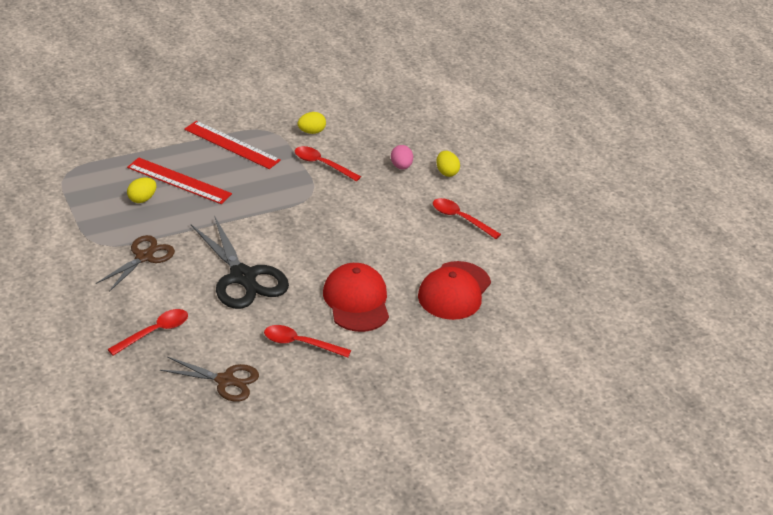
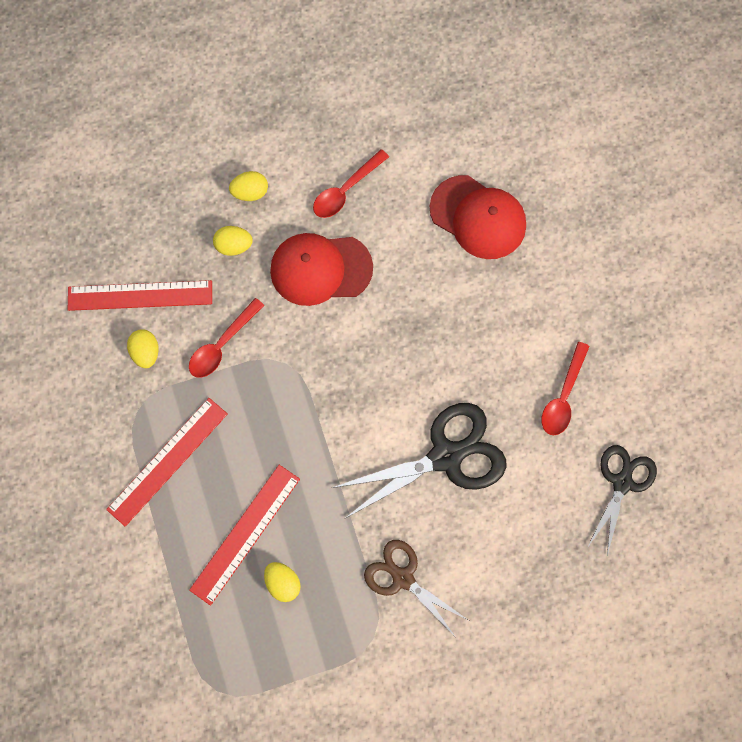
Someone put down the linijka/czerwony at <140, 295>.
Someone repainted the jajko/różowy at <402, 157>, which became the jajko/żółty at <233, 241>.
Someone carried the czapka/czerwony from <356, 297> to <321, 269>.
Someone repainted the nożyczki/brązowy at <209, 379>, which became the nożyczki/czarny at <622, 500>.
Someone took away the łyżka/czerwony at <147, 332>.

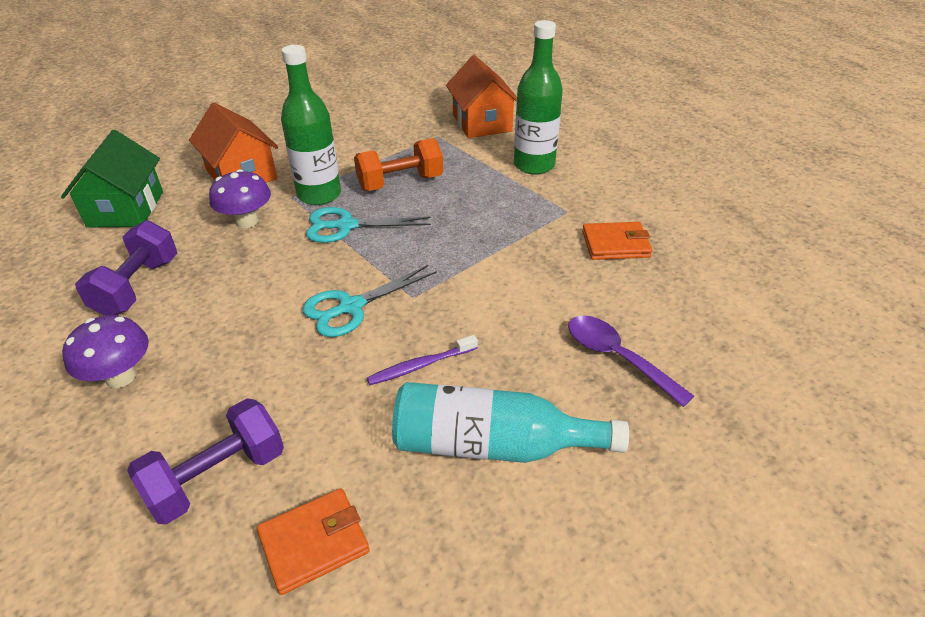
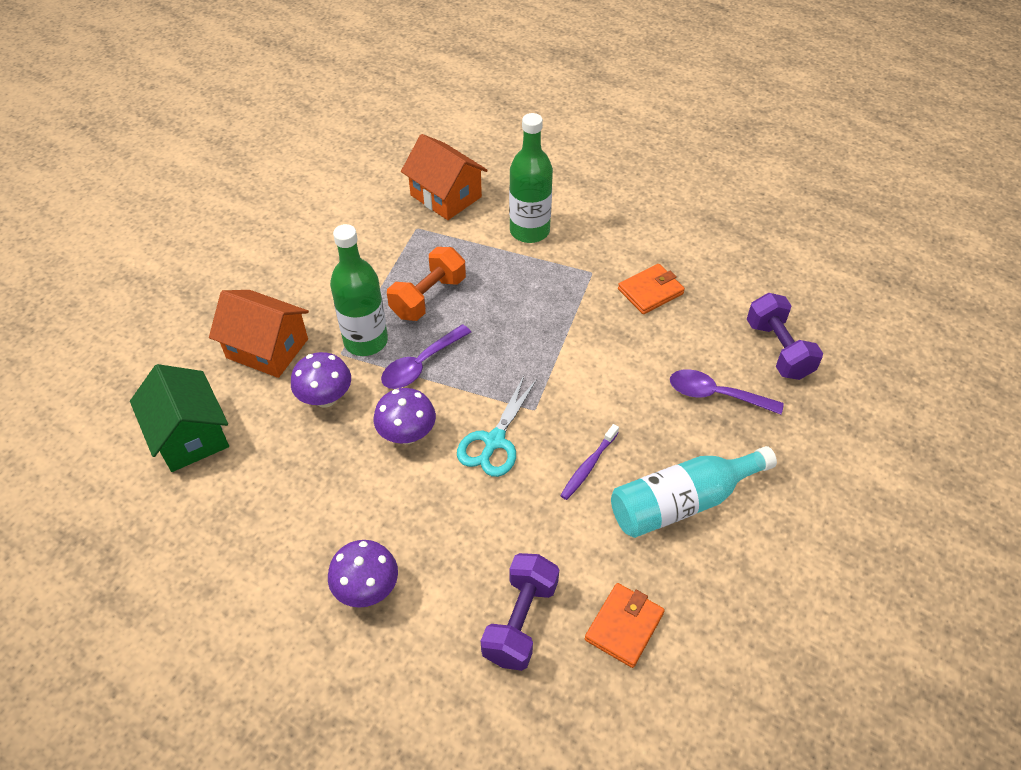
Someone put down the grzyb/fioletowy at <405, 416>.
Someone swapped the nożyczki/turkusowy at <368, 225> for the łyżka/fioletowy at <426, 356>.
Someone carried the hantel/fioletowy from <126, 268> to <785, 336>.

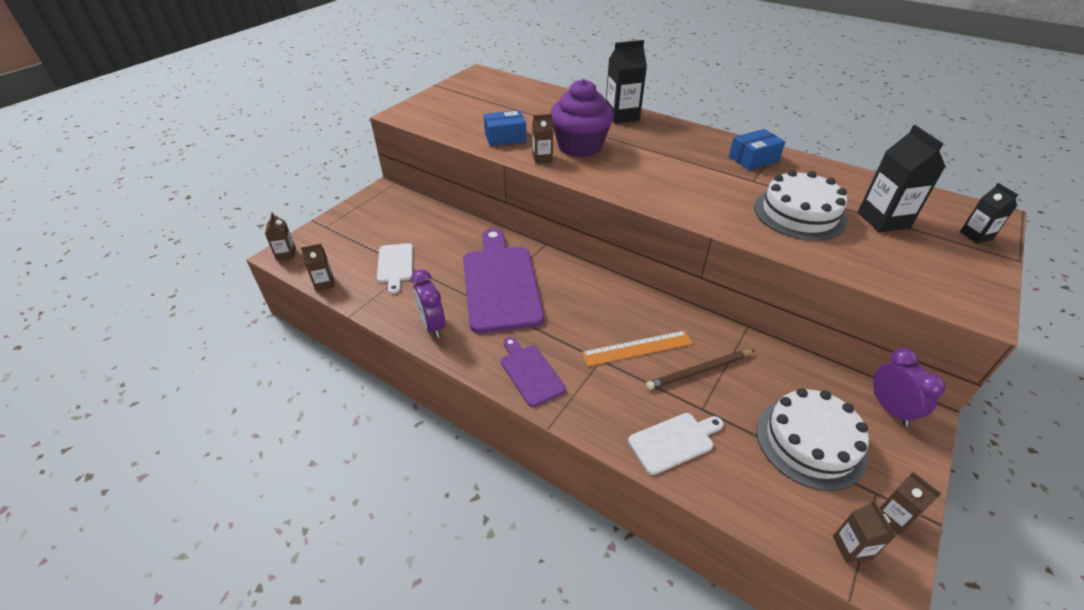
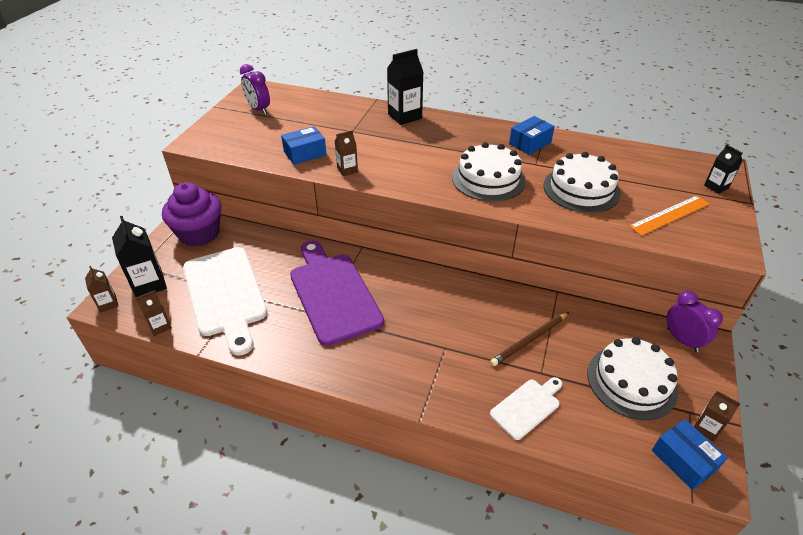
Someone carried the karton mleka/czarny from <902, 179> to <139, 256>.
Someone carried the muffinka/fioletowy from <582, 118> to <191, 214>.
Someone scaled the deska do krojenia/biały at <395, 268> by 1.97.
Someone carried the budzik/fioletowy from <428, 304> to <255, 89>.
Someone put down the tort/biały at <489, 172>.
Someone carried the linijka/pomarańczowy from <637, 348> to <669, 215>.
Someone swapped the karton mleka/brązowy at <864, 531> for the pudełko/niebieski at <690, 454>.
Someone took away the deska do krojenia/fioletowy at <533, 372>.

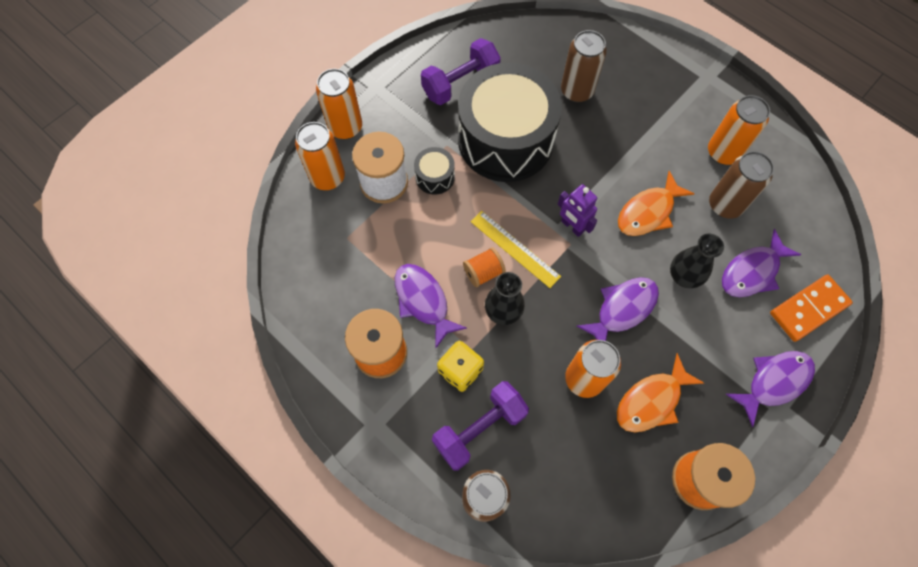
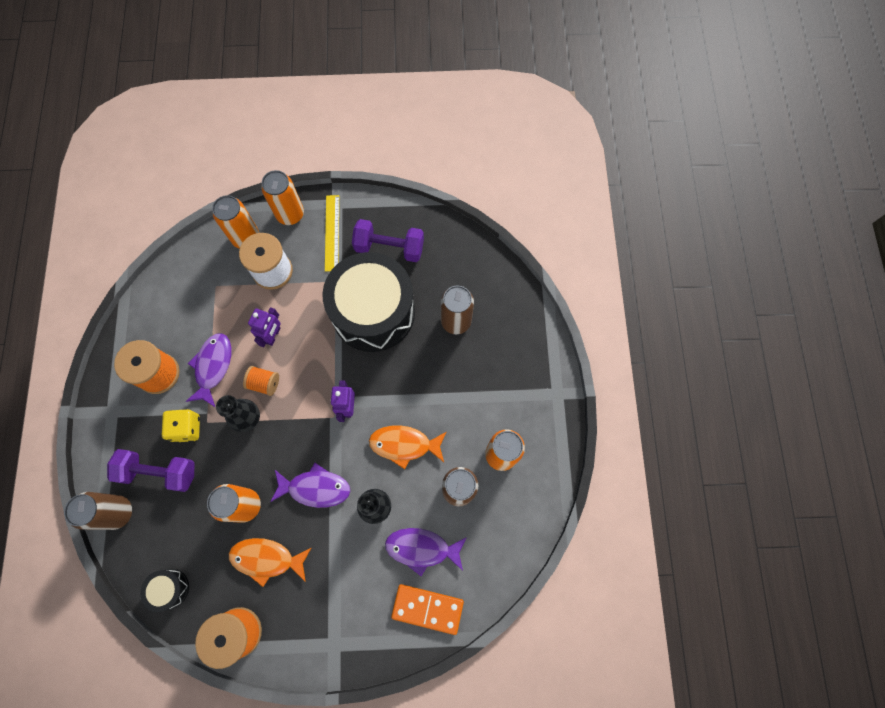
Someone carried the bęben/czarny from <434, 171> to <164, 590>.
Someone put down the robot/fioletowy at <264, 327>.
Someone carried the linijka/żółty from <515, 249> to <332, 233>.
Someone took away the ryba/fioletowy at <770, 389>.

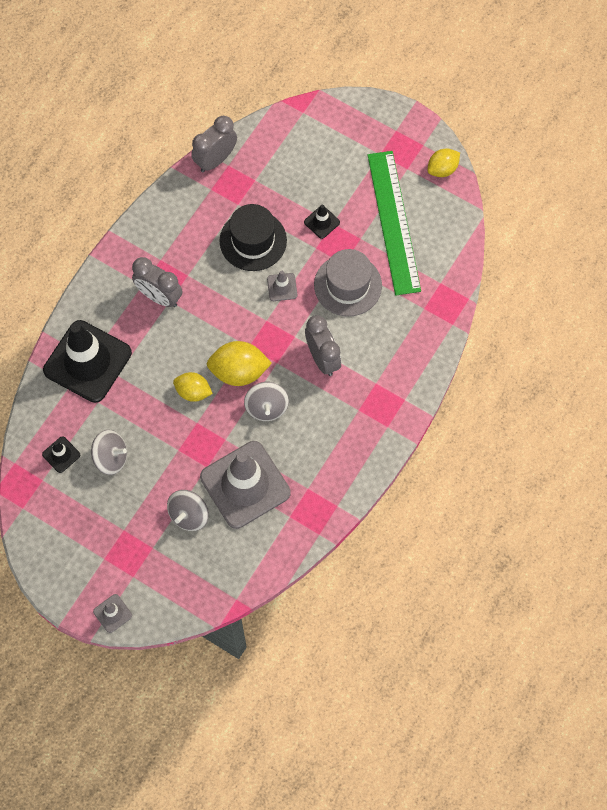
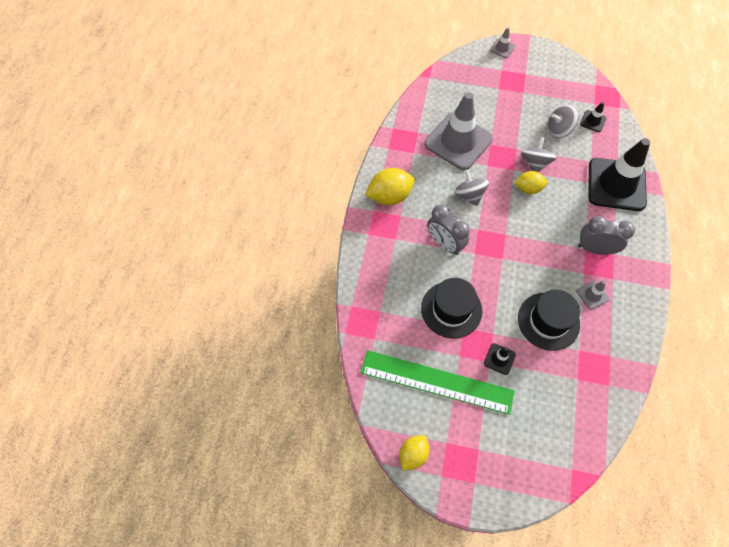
Someone rotated the linijka/zielony at <394, 223> by 45 degrees counterclockwise.
Someone carried the cytryna/żółty from <239, 363> to <390, 186>.
Someone repainted the kapelusz/szary at <348, 282>, which became the kapelusz/czarny at <451, 308>.
Someone carried the bączek/szary from <187, 510> to <538, 154>.
Someone carried the pachołek/szary from <282, 286> to <593, 295>.
Someone took away the budzik/szary at <214, 144>.

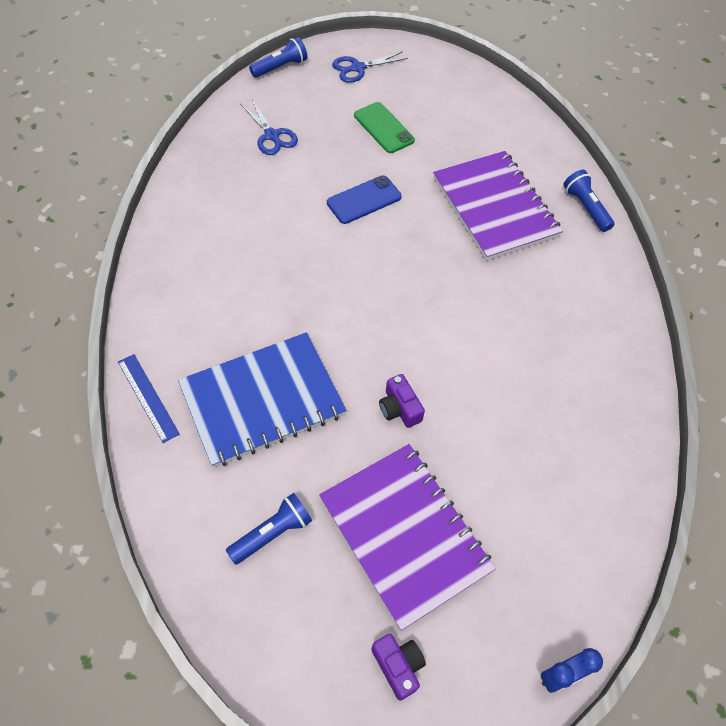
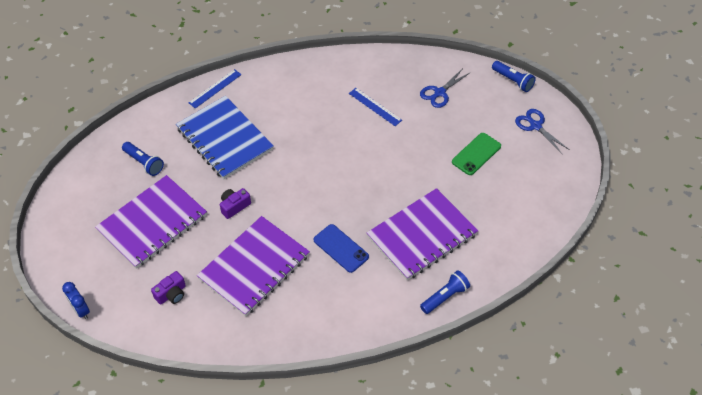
Someone carried the aparat fotograficzny/fioletowy from <398, 667> to <168, 288>.
Someone put down the zeszyt/fioletowy at <253, 266>.
Someone carried the telefon/niebieski from <364, 199> to <341, 248>.
Someone put down the linijka/niebieski at <375, 107>.

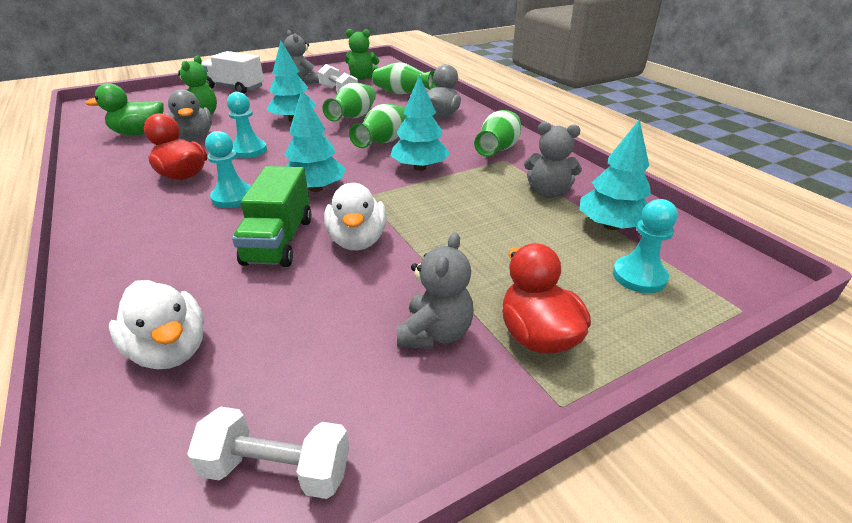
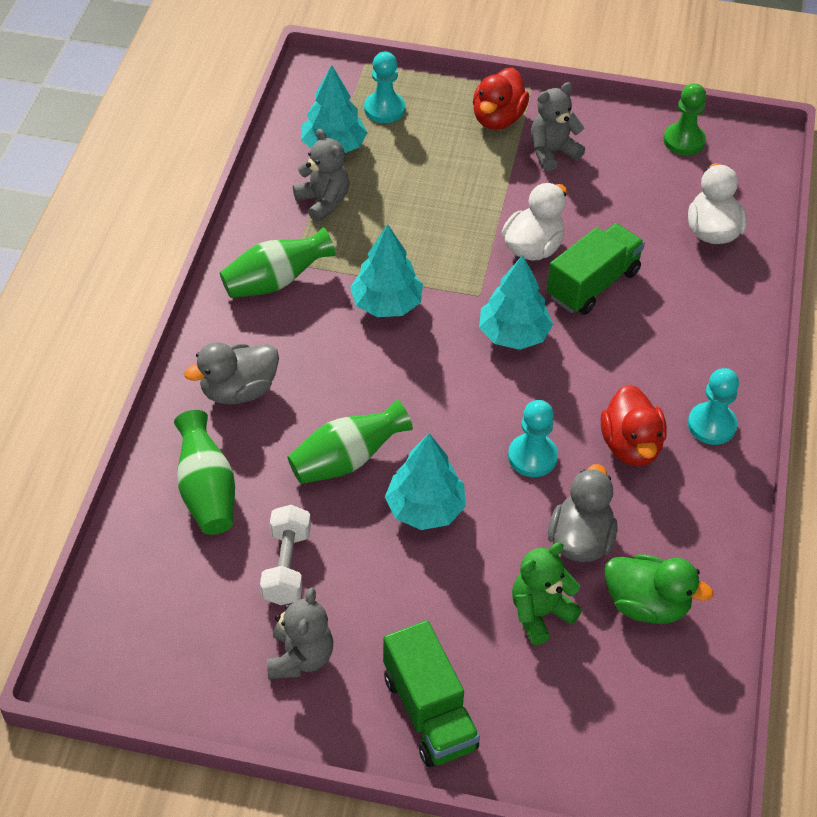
Someone repainted the ciężarówka/biały at <232, 72>, which became the ciężarówka/zielony at <431, 693>.
Someone swapped the hantel/biały at <268, 453> for the pionek/zielony at <684, 119>.
Someone carried the pionek/turkusowy from <228, 169> to <713, 406>.
Someone took away the miś/zielony at <362, 54>.
Someone took away the wazon/zielony at <378, 126>.

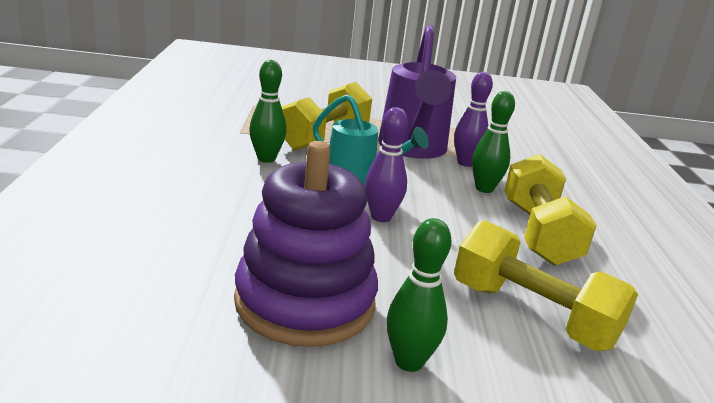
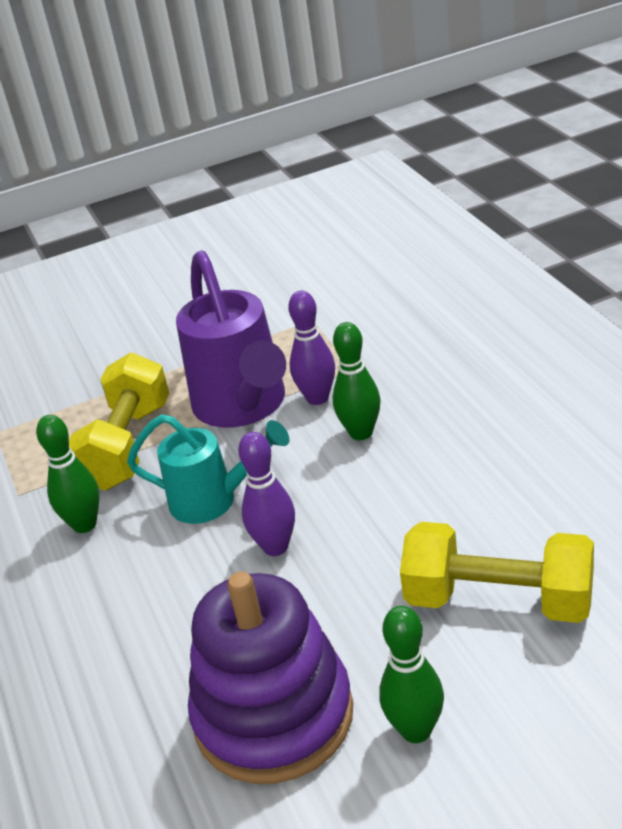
Someone took away the hantel/żółty at <550, 210>.

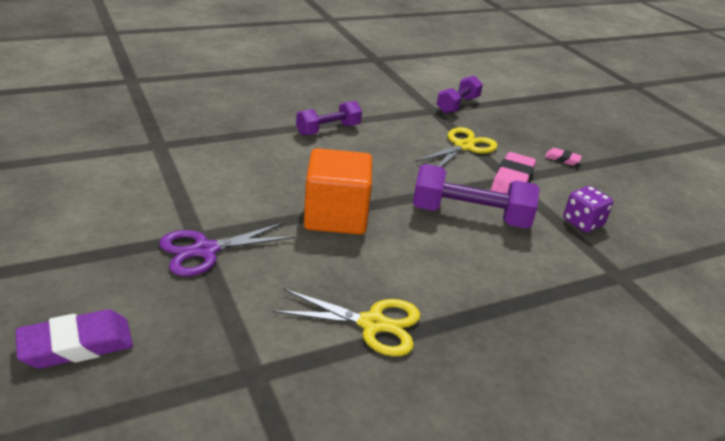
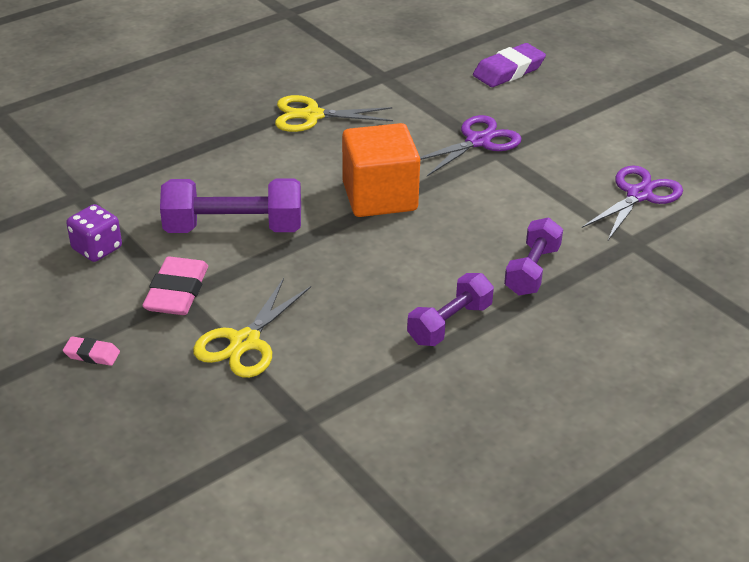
Someone carried the hantel/fioletowy from <460, 94> to <533, 256>.
Someone put down the nożyczki/fioletowy at <632, 202>.

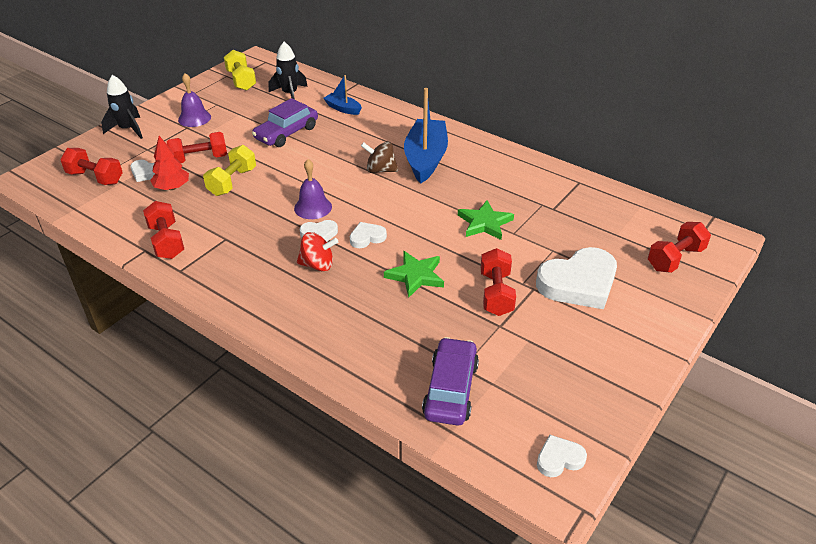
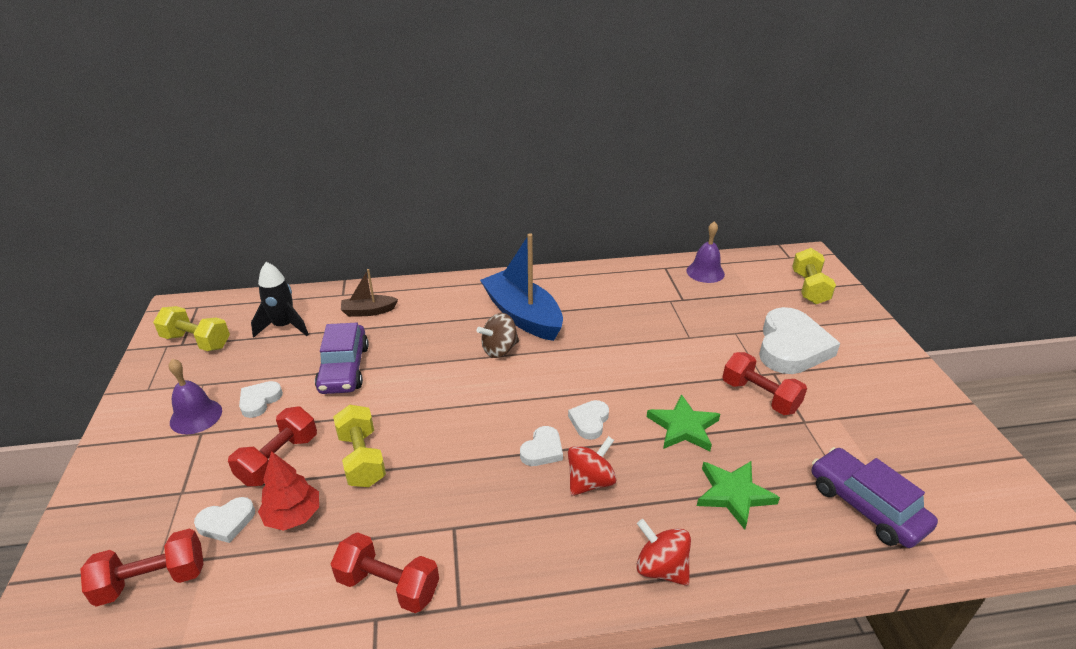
Someone carried the serce/biały from <562, 455> to <261, 399>.
Someone repainted the łódka/niebieski at <342, 95>, which became the łódka/brązowy at <369, 293>.
Someone put down the bączek/czerwony at <663, 552>.
Someone carried the dzwonek/fioletowy from <313, 189> to <706, 252>.
Someone carried the gwiazda/zielony from <486, 220> to <738, 495>.
Someone repainted the hantel/czerwony at <679, 247>, which became the hantel/żółty at <814, 276>.
Someone took away the rakieta/czarny at <122, 107>.

